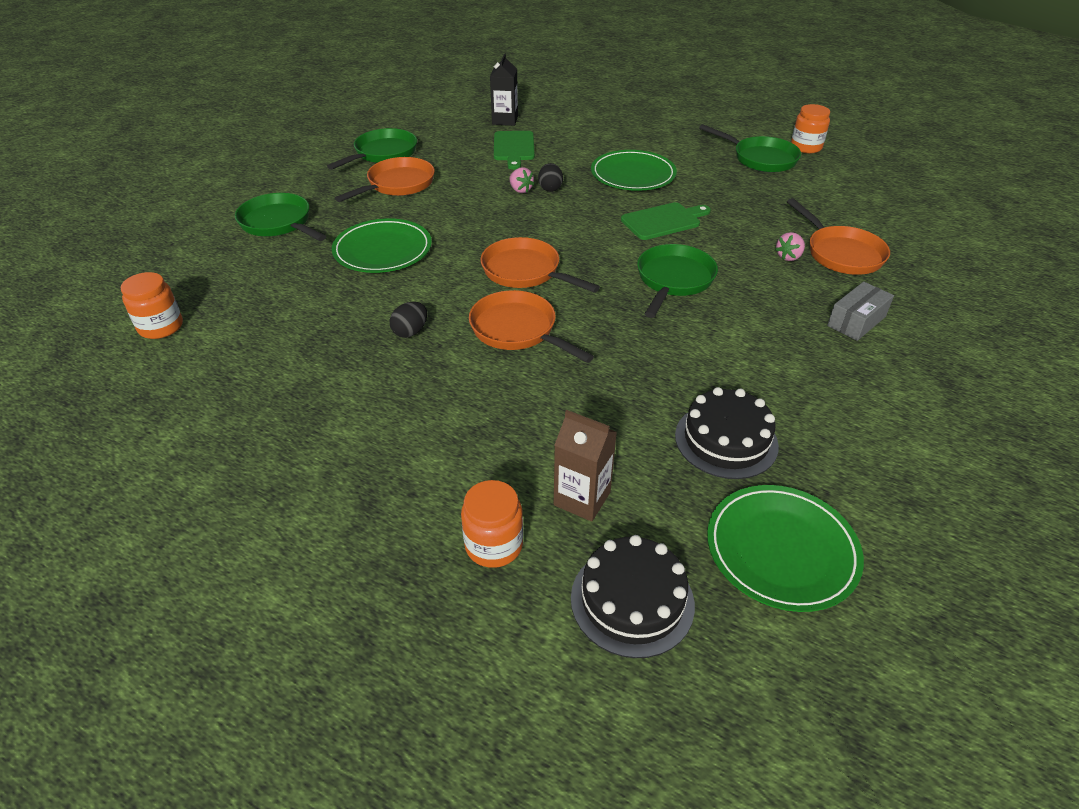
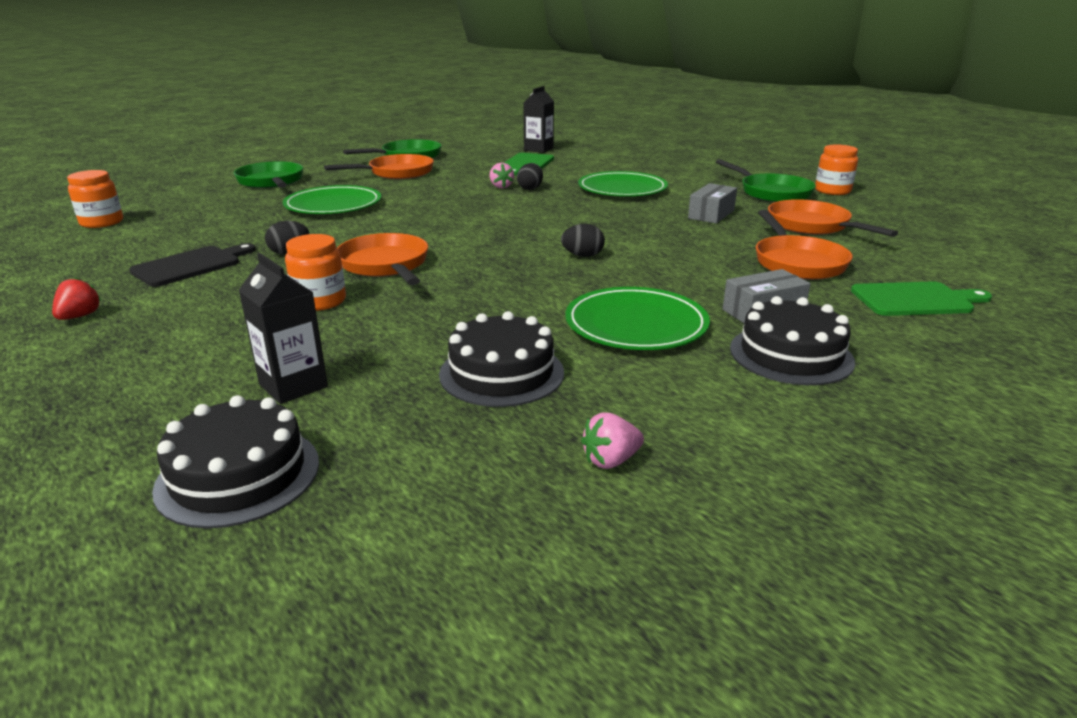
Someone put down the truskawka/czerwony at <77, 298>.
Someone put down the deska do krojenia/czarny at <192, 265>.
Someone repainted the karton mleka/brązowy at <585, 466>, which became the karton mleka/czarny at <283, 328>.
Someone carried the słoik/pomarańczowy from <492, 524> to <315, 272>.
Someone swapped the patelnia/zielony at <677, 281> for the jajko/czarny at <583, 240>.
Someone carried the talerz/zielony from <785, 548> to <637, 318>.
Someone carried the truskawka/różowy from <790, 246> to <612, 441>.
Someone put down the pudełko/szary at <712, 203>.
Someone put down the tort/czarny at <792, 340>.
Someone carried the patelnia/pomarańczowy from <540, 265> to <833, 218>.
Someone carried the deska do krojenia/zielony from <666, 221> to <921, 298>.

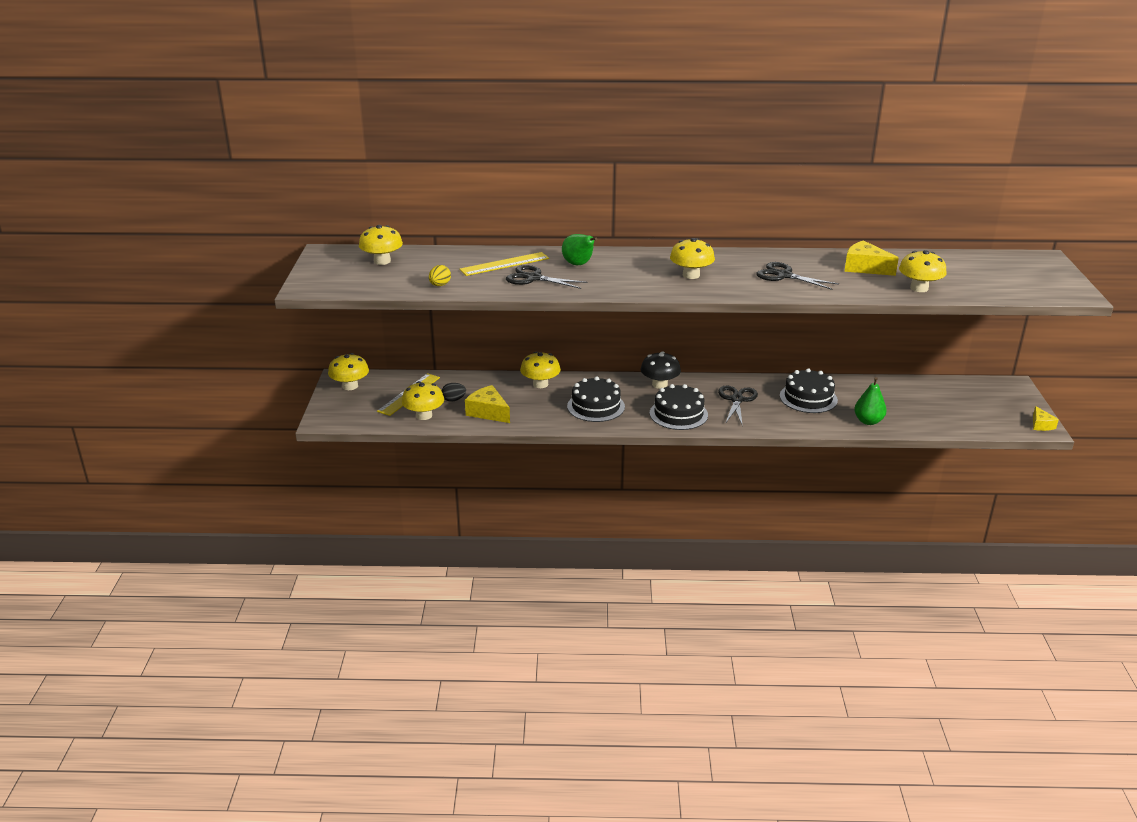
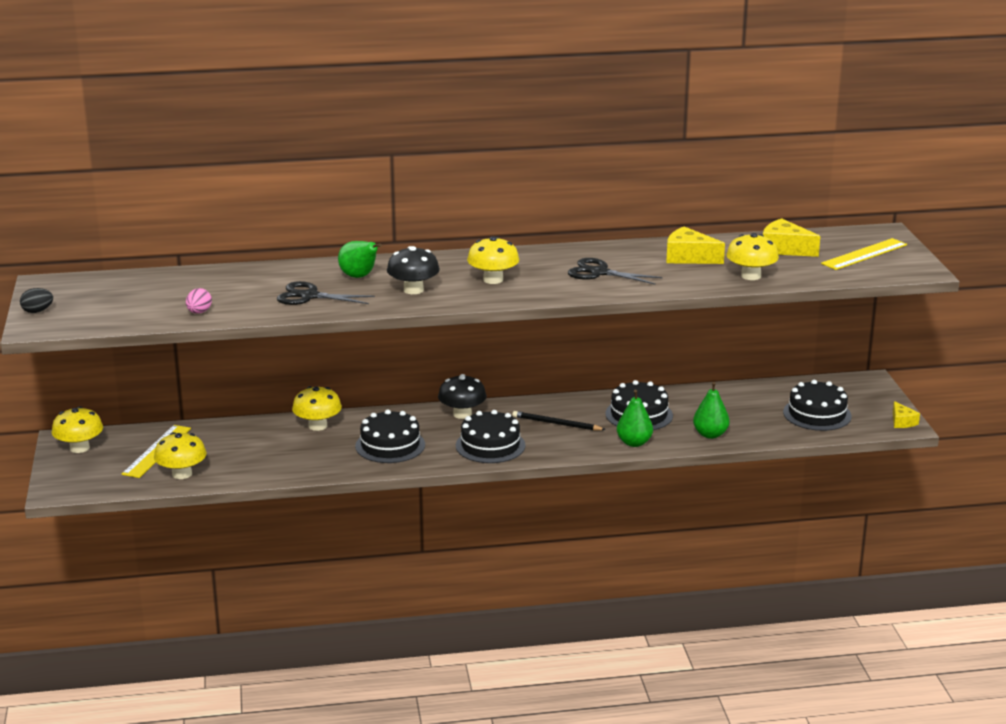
Someone carried the jajko/czarny from <454, 392> to <36, 300>.
Someone repainted the jajko/żółty at <440, 275>, which became the jajko/różowy at <199, 301>.
Someone put down the grzyb/czarny at <413, 270>.
Someone swapped the nożyczki/czarny at <738, 404> for the ołówek/czarny at <559, 421>.
Someone put down the gruszka/zielony at <635, 418>.
Someone carried the ser/żółty from <487, 404> to <791, 237>.
Someone put down the tort/czarny at <817, 405>.
Someone carried the linijka/żółty from <504, 264> to <864, 254>.
Someone took away the grzyb/żółty at <381, 245>.

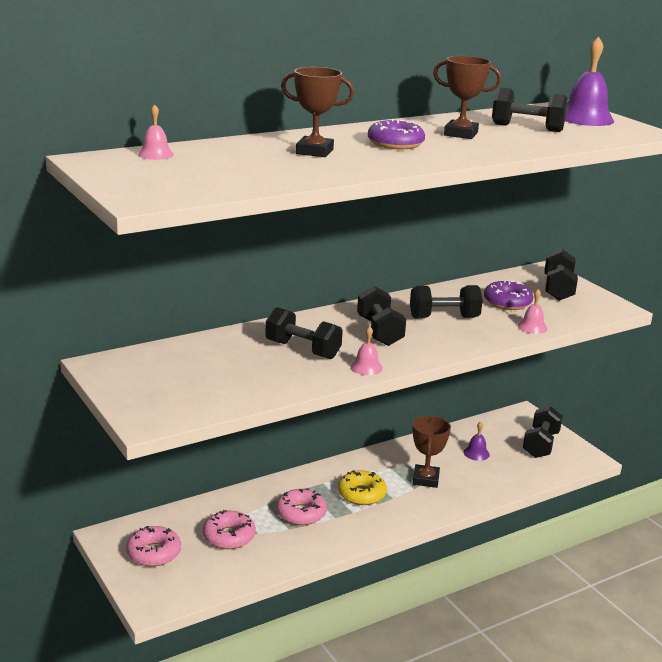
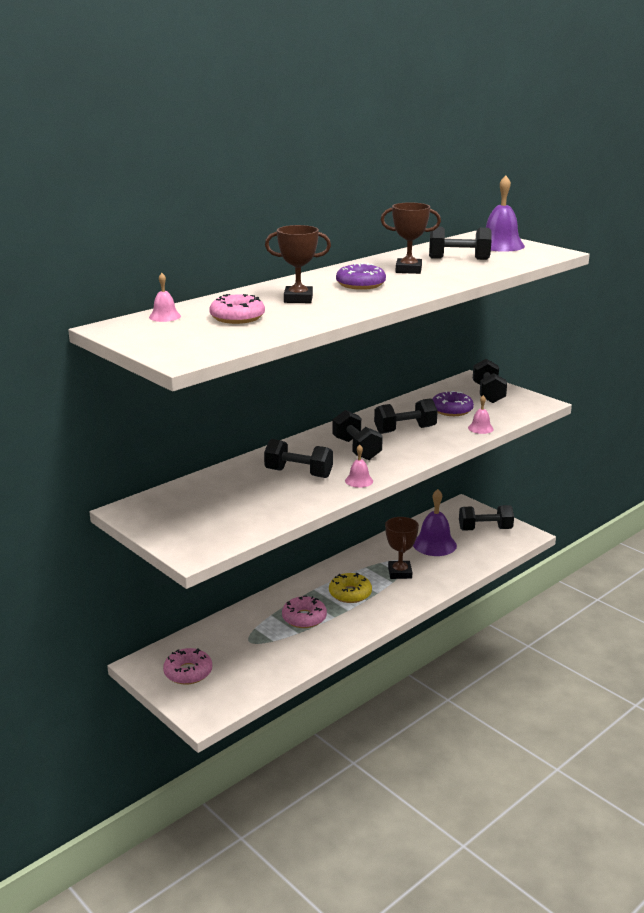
Someone carried the donut/różowy from <229, 529> to <237, 309>.
Someone scaled the dzwonek/fioletowy at <477, 441> by 1.93.
Someone rotated the hantel/czarny at <543, 432> by 75 degrees clockwise.

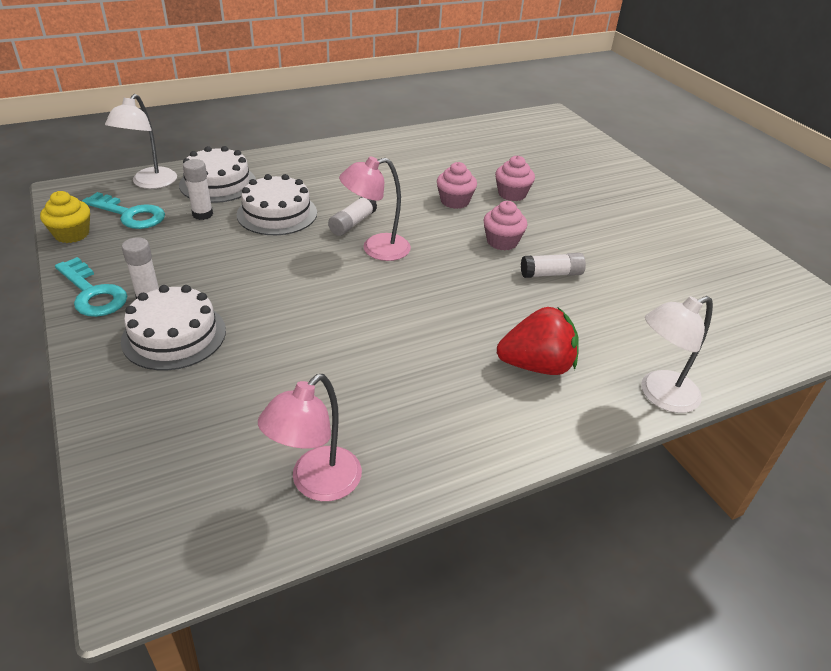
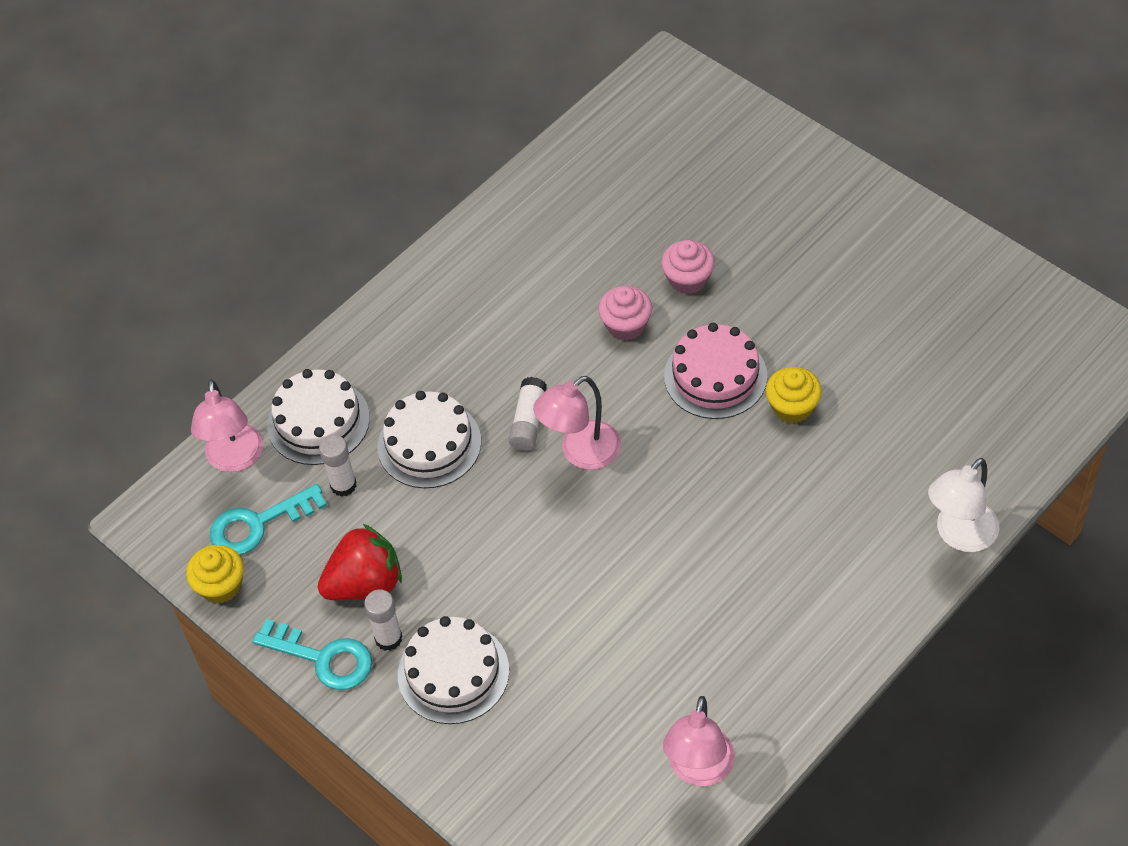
Someone repainted the lampka/biały at <141, 141>, which became the lampka/różowy at <227, 425>.
Someone rotated the klucz/turkusowy at <123, 210> by 150 degrees clockwise.
Someone carried the truskawka/czerwony from <538, 341> to <360, 562>.
Someone swapped the muffinka/różowy at <505, 225> for the tort/różowy at <715, 371>.
Someone swapped the klej w sztyfcie/biały at <553, 265> for the muffinka/żółty at <794, 395>.

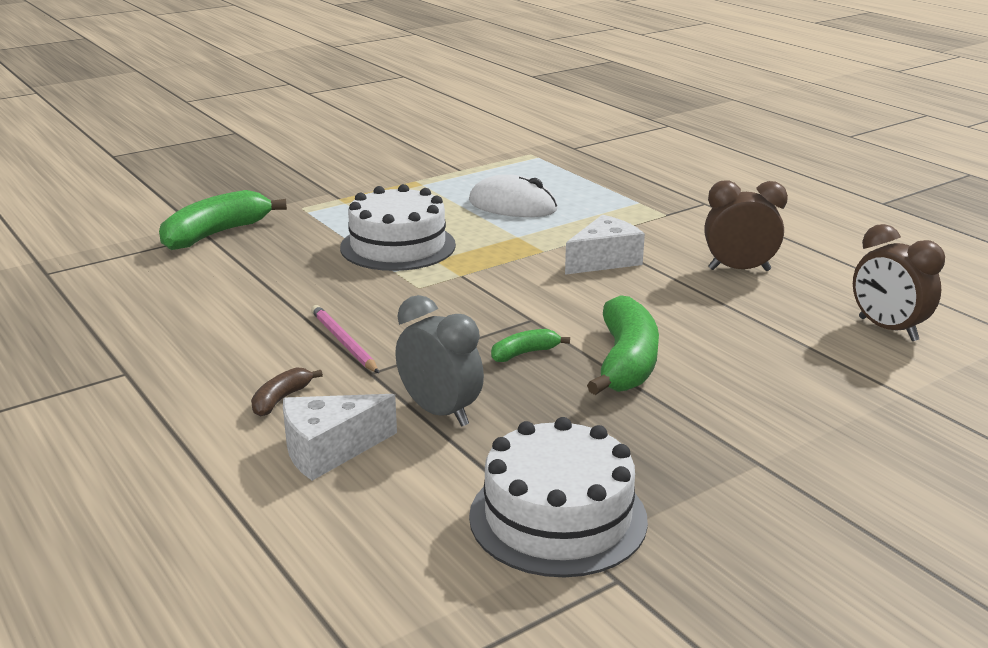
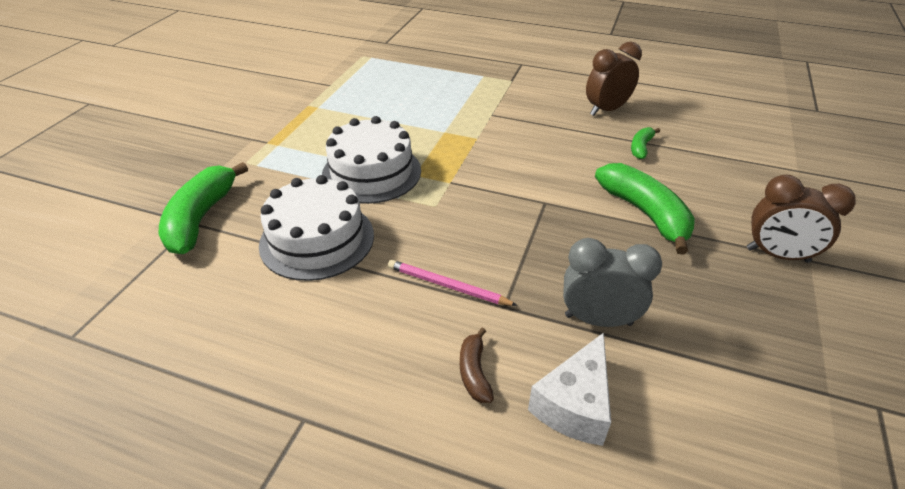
Someone carried the tort/biały from <558, 497> to <316, 228>.
Someone carried the banan/zielony from <530, 345> to <645, 143>.
Someone carried the budzik/brązowy from <899, 282> to <801, 219>.
Someone took away the myszka/biały at <513, 196>.
Someone took away the ser/biały at <605, 245>.

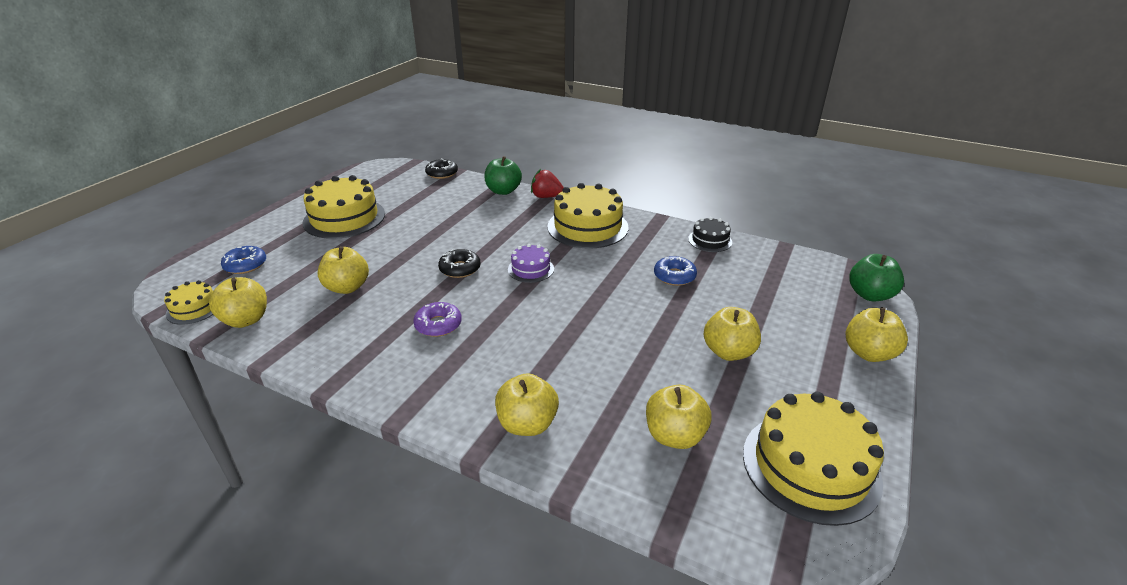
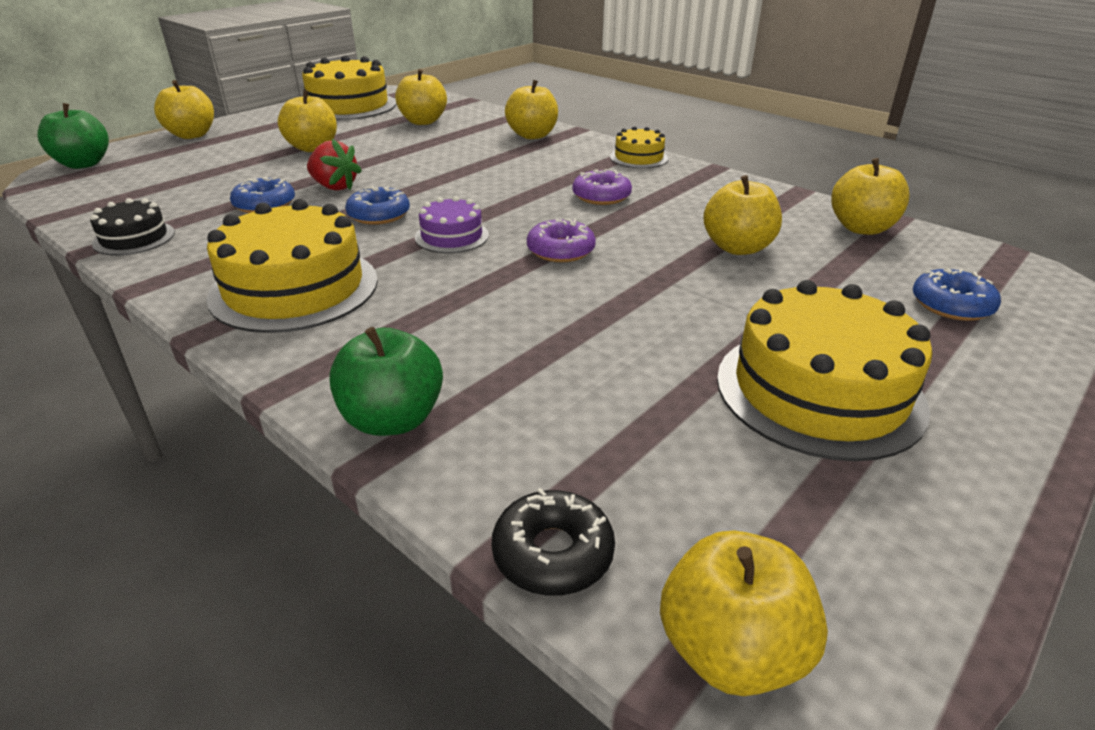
Someone carried the truskawka/czerwony from <547, 183> to <334, 165>.
Someone put down the donut/niebieski at <377, 205>.
Someone repainted the donut/czarny at <459, 263>, which became the donut/fioletowy at <561, 240>.
Someone carried the tort/żółty from <188, 302> to <639, 147>.
Someone put down the jabłko/żółty at <744, 613>.

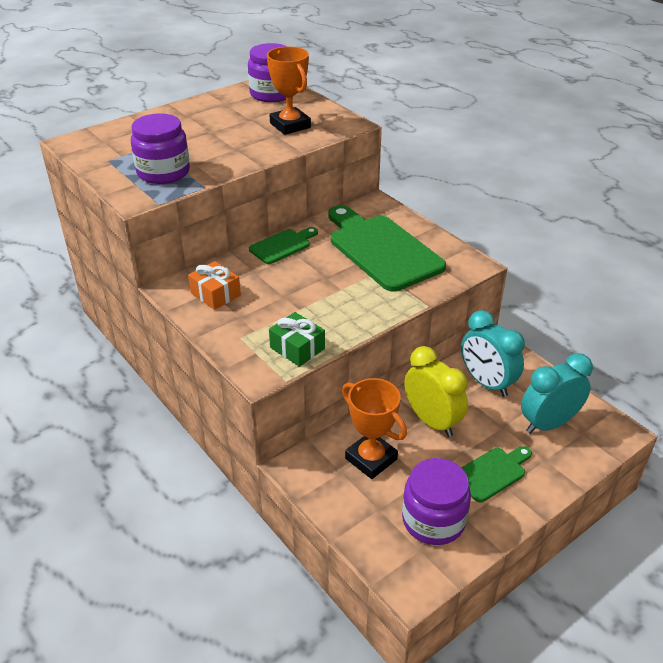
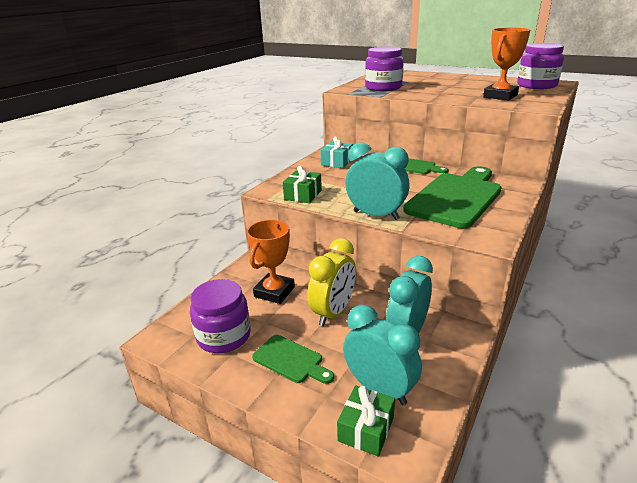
Someone repainted the prezent/pomarańczowy at <214, 285>, which became the prezent/turkusowy at <337, 152>.
Someone put down the prezent/zielony at <366, 421>.
Someone put down the budzik/turkusowy at <377, 181>.

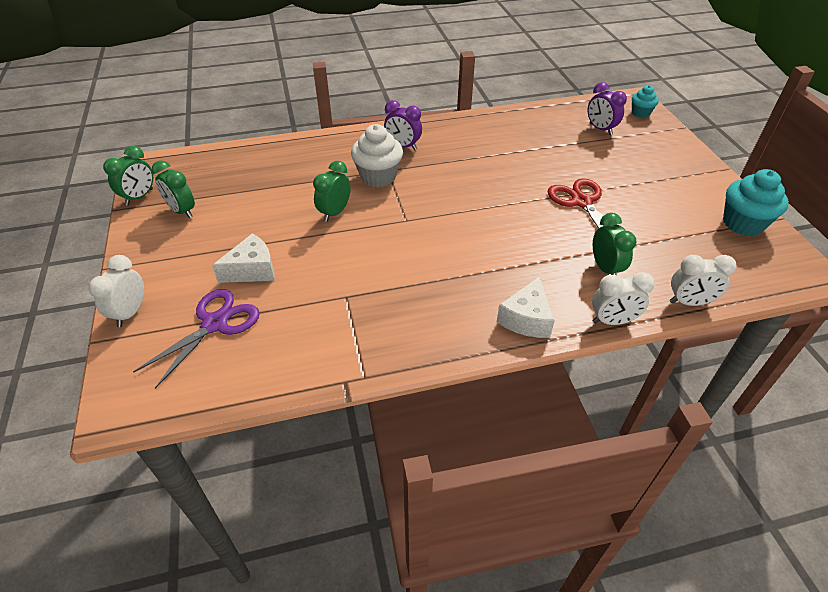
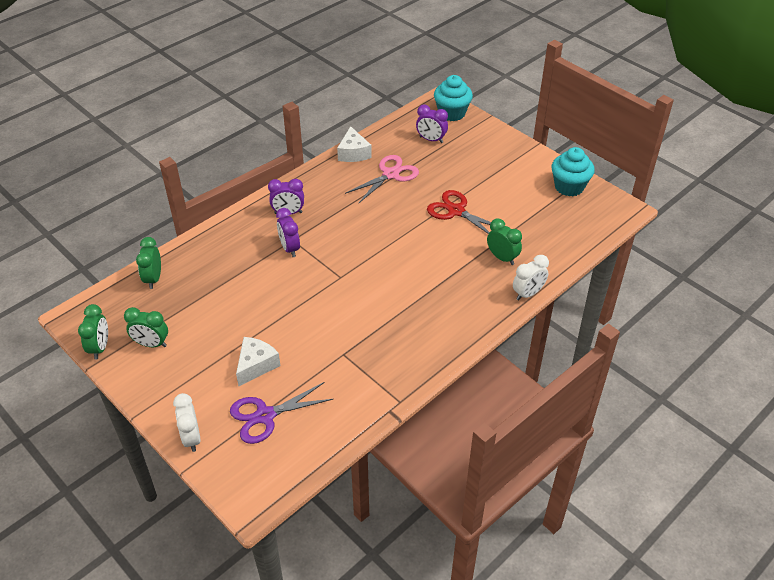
Someone carried the budzik/zielony from <332, 191> to <148, 263>.
Someone rotated the nożyczki/fioletowy at <196, 339> by 120 degrees counterclockwise.
Someone swapped the muffinka/biały at <377, 155> for the budzik/fioletowy at <288, 232>.
Someone carried the ser/biały from <526, 307> to <354, 144>.
Someone put down the nożyczki/różowy at <382, 179>.
Someone scaled the muffinka/turkusowy at <645, 101> by 1.73.
Someone took away the budzik/biały at <703, 280>.

